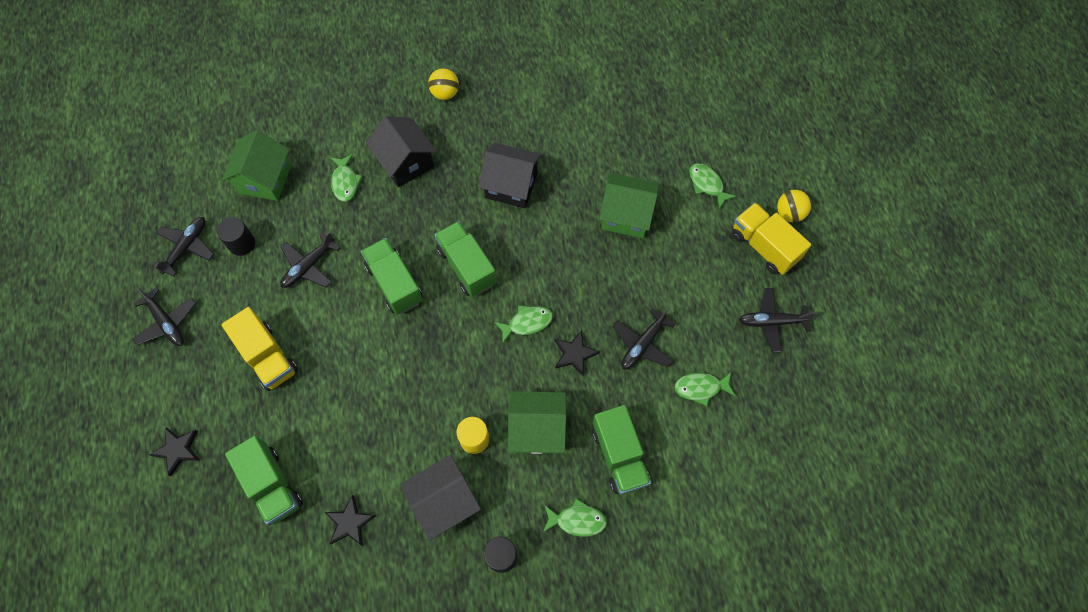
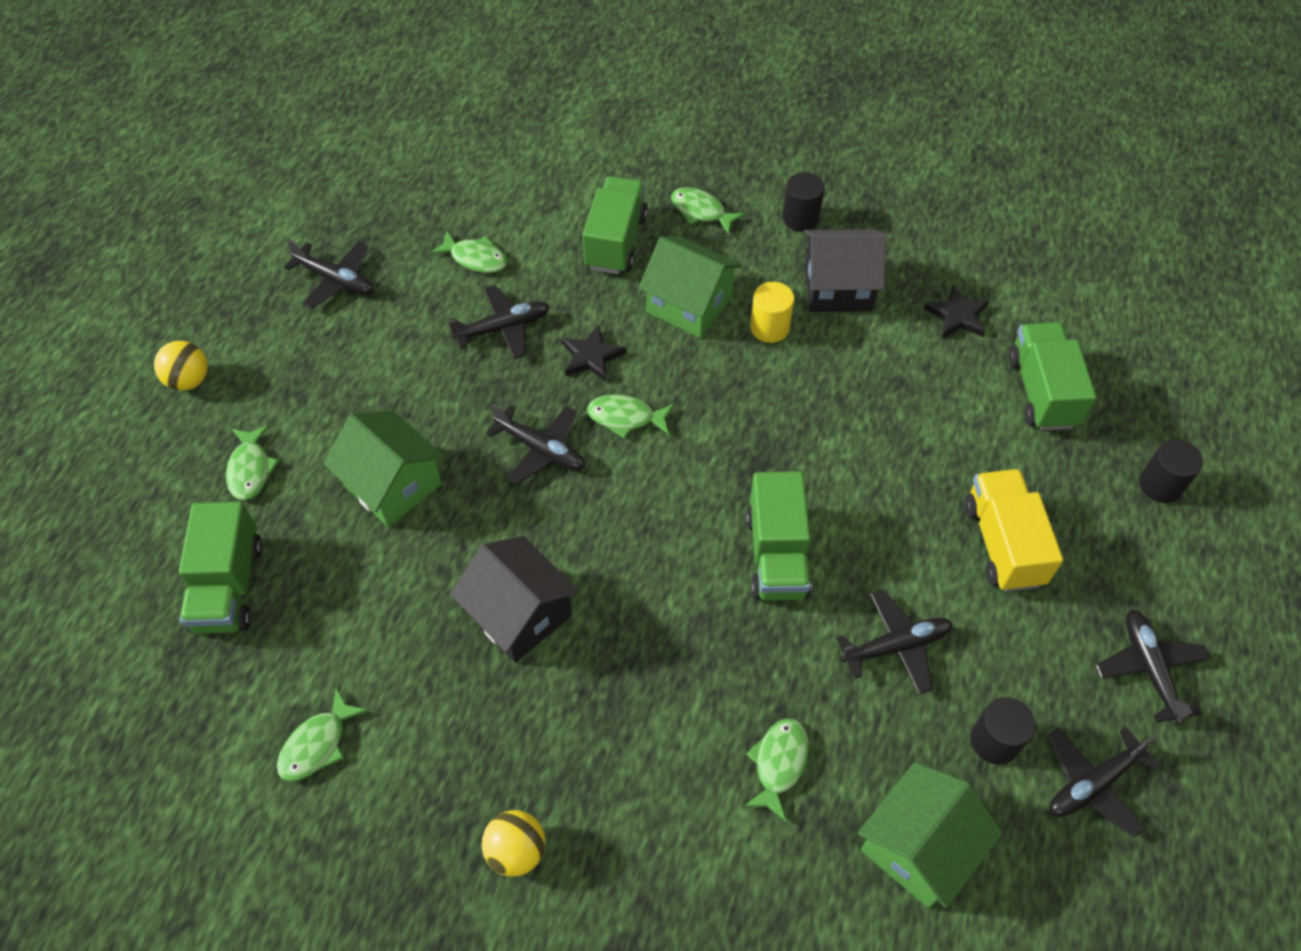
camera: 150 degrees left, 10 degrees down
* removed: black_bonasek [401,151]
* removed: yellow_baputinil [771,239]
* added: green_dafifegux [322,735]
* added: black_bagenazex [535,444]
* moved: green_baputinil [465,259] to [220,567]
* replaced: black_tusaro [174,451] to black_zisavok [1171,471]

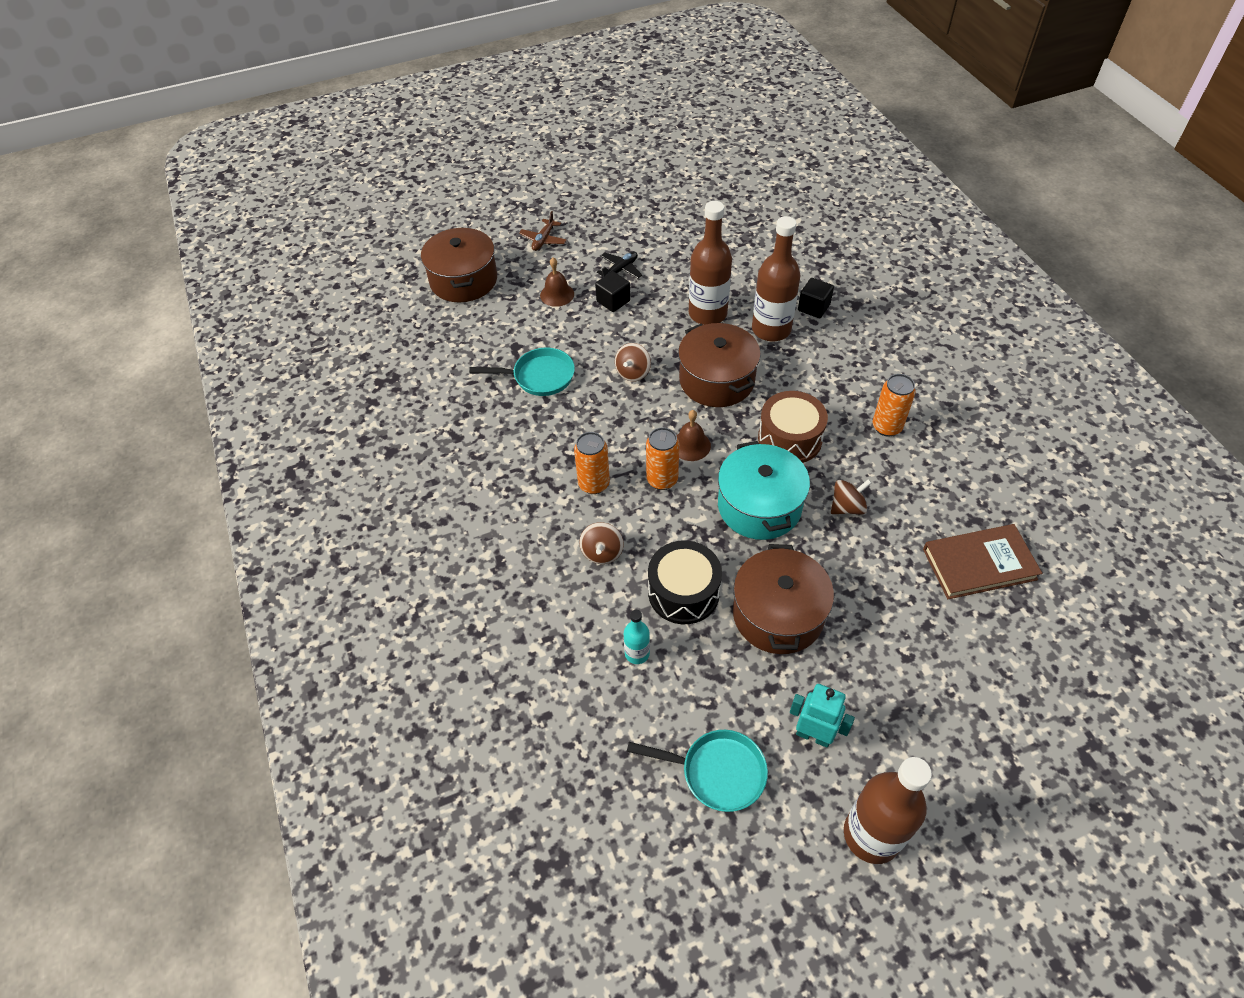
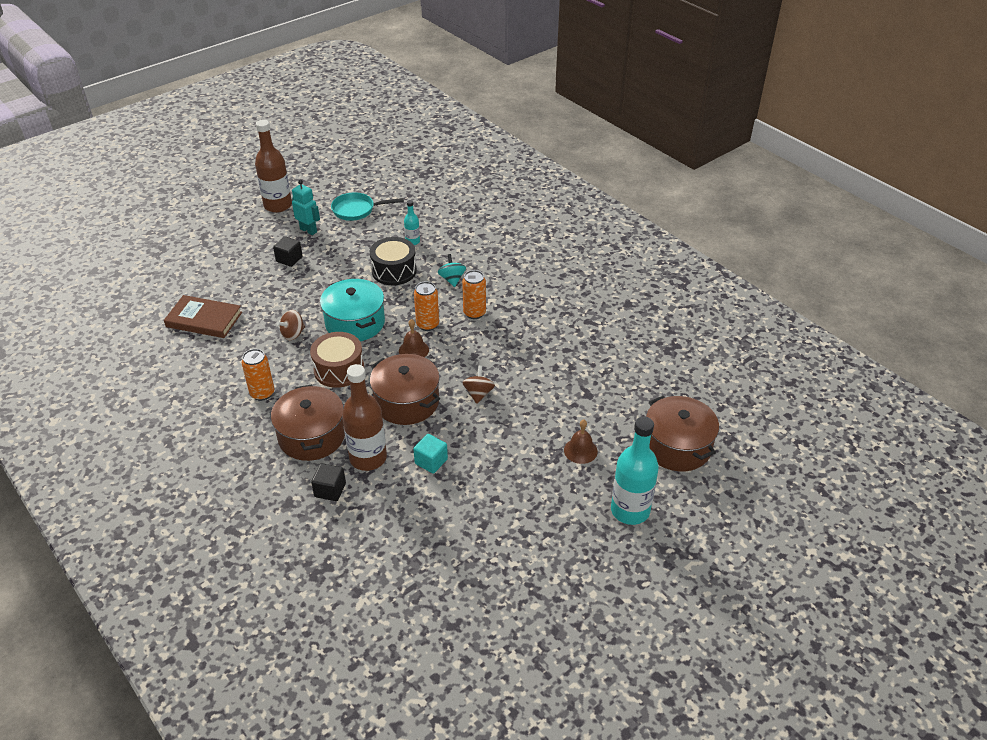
camera: 160 degrees right, 10 degrees down
* removed: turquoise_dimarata [522,372]
* removed: black_bagenazex [619,265]
* moved: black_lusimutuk [612,291] to [288,251]
* moved: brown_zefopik [783,599] to [308,422]
* replaced: brown_bagenazex [543,231] to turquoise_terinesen [635,471]
* replaced: brown_terinesen [710,263] to turquoise_lusimutuk [430,454]
* recoloured: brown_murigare [601,543] to turquoise_murigare [452,270]
* turned: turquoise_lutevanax [822,716] = [306,207] 150 degrees counterclockwise
* turned: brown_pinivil [982,561] = [203,316] 45 degrees clockwise

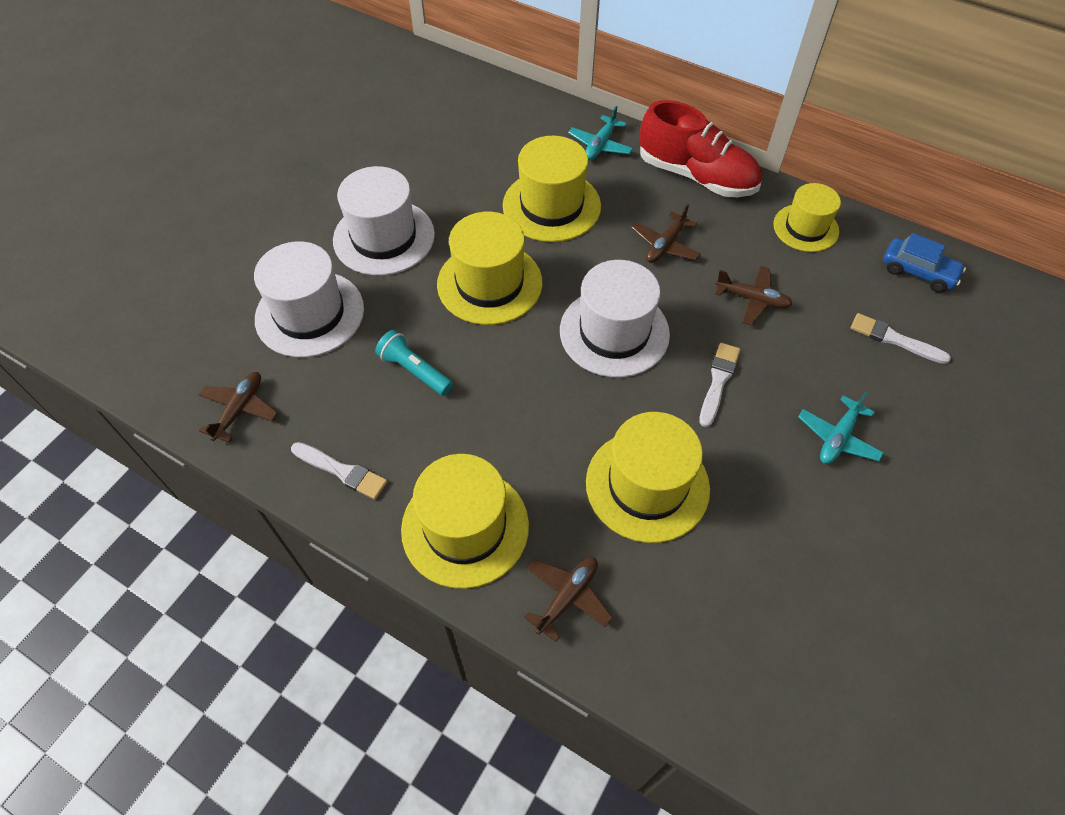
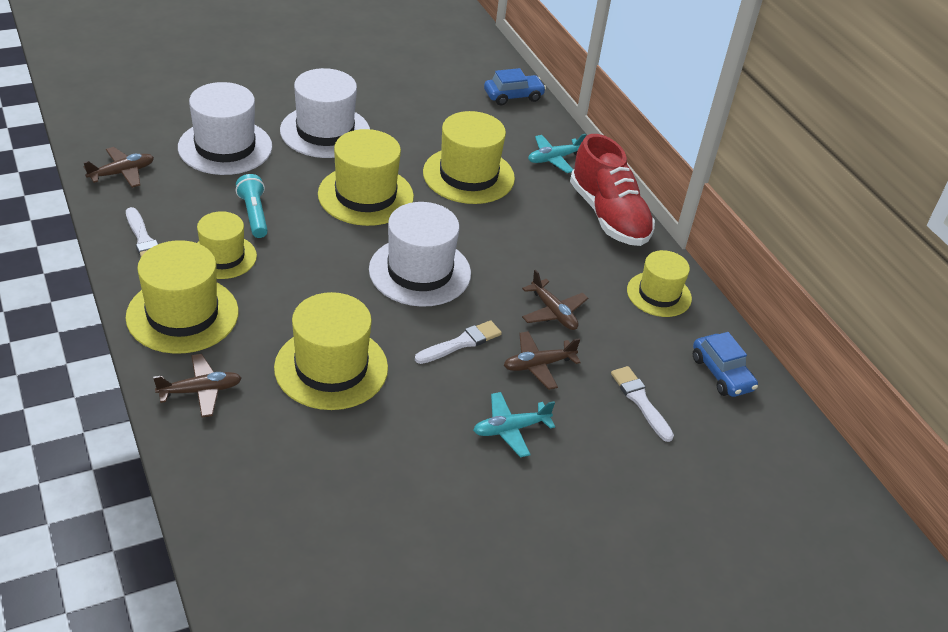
camera: 30 degrees right, 15 degrees down
* added: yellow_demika [227,245]
* added: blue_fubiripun [515,86]
* moved: brown_bagenazex [666,233] to [542,360]

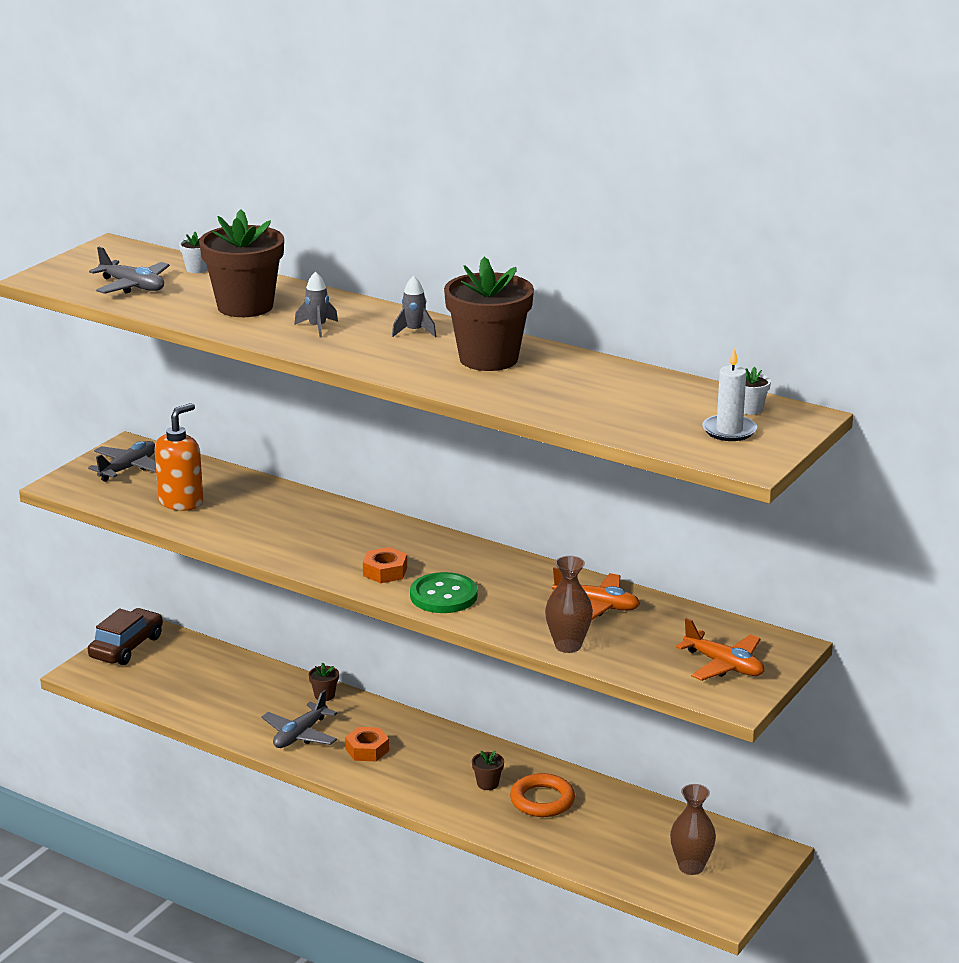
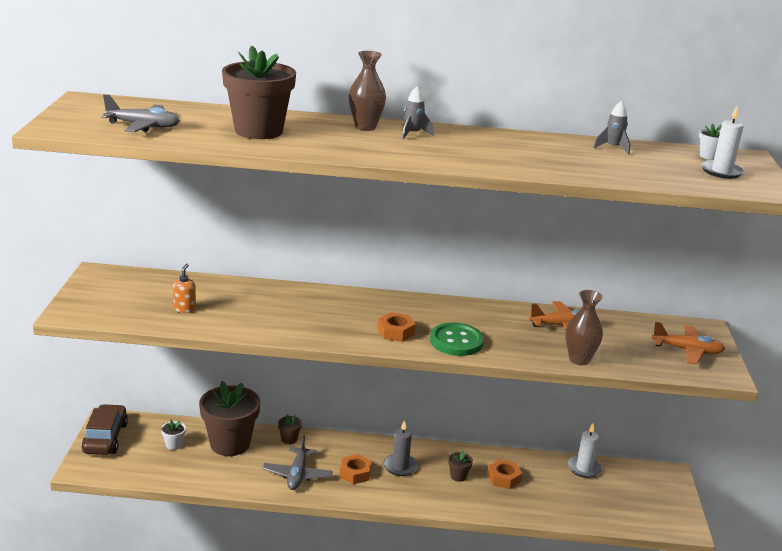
camera: 30 degrees left, 0 degrees up
* removed: grey_bagenazex [122,461]
* added: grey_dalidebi [400,448]
* added: white_dalidebi [585,450]
* moved: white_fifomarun [193,252] to [173,435]
* moved: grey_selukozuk [316,304] to [611,128]
* moved: brown_fifomarun [489,314] to [229,418]
* moved: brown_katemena [693,829] to [367,91]
* replaced: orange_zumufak [542,795] to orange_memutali [505,474]
* resized: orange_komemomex [179,457] = [184,288] x0.54

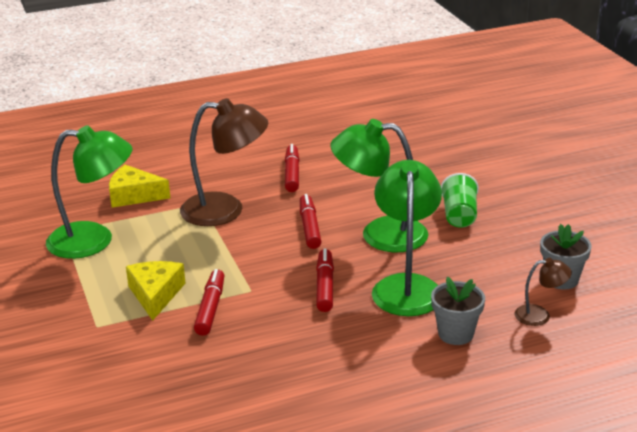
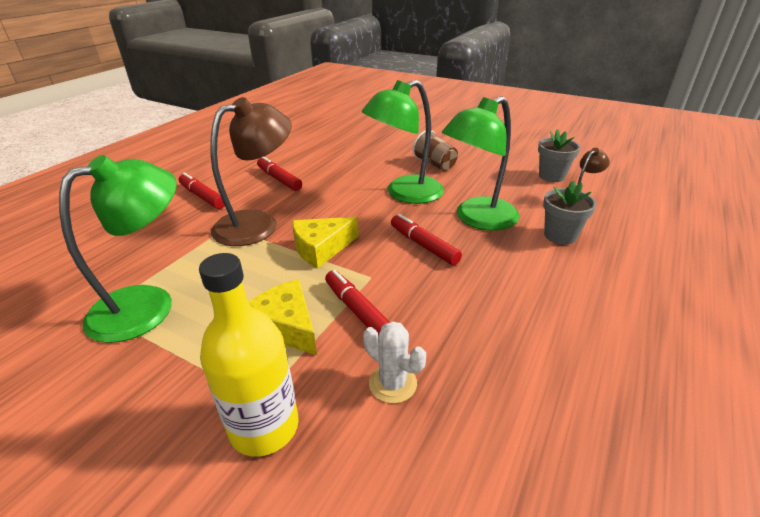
camera: 40 degrees left, 5 degrees up
* added: yellow_terinesen [249,355]
* added: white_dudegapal [394,362]
* moved: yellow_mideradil [139,186] to [325,243]
* moved: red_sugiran [310,221] to [202,190]
* recoloured: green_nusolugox [460,200] to brown_nusolugox [435,150]
* turned: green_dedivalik [407,238] = [480,163] 90 degrees counterclockwise

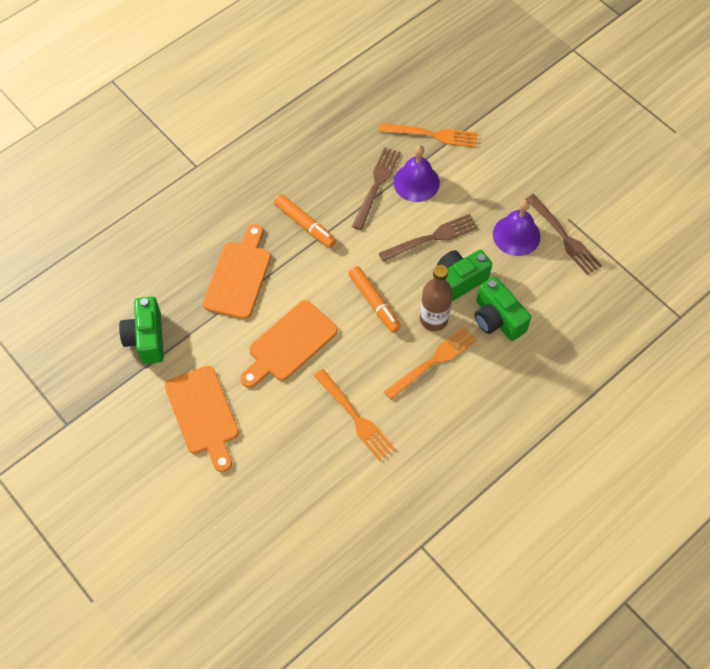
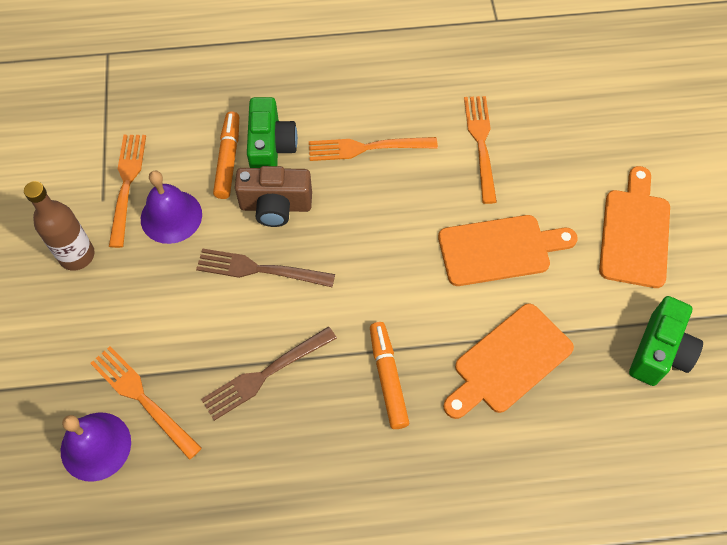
camera: 145 degrees left, 0 degrees up
* moved: orange_sugiran [374,299] to [226,155]
* moved: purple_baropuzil [416,173] to [96,447]
* moved: brown_terinesen [436,297] to [59,226]
* recoloured: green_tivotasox [464,275] to brown_tivotasox [273,196]
* recoloured: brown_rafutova [564,234] to orange_rafutova [127,191]

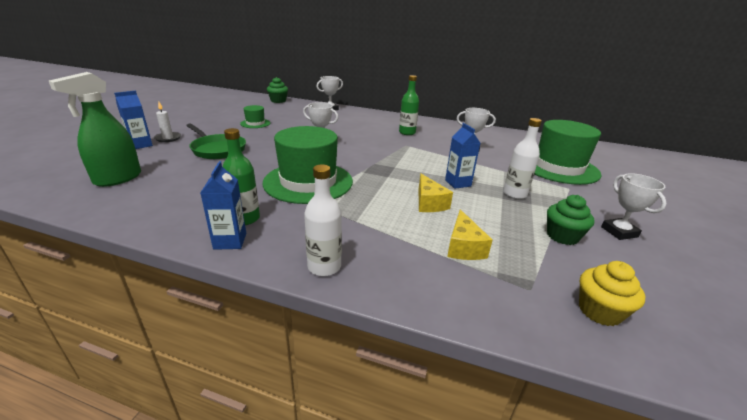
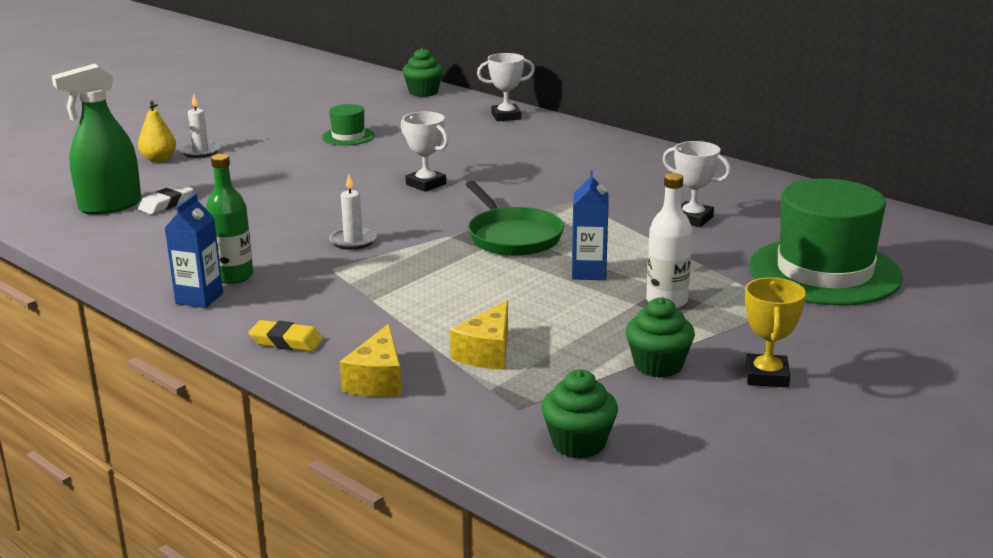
camera: 25 degrees right, 5 degrees down
* removed: green_terinesen [409,105]
* added: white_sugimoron [166,199]
* moved: green_dimarata [216,141] to [514,218]
* moved: yellow_mideradil [436,193] to [371,360]
* replaced: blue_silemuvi [133,120] to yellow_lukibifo [157,131]
* replaced: green_demika [308,165] to white_dalidebi [353,212]
* replaced: white_terinesen [323,220] to yellow_sugimoron [285,336]
* recoloured: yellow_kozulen [612,293] to green_kozulen [579,414]
* recoloured: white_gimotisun [633,206] to yellow_gimotisun [775,332]

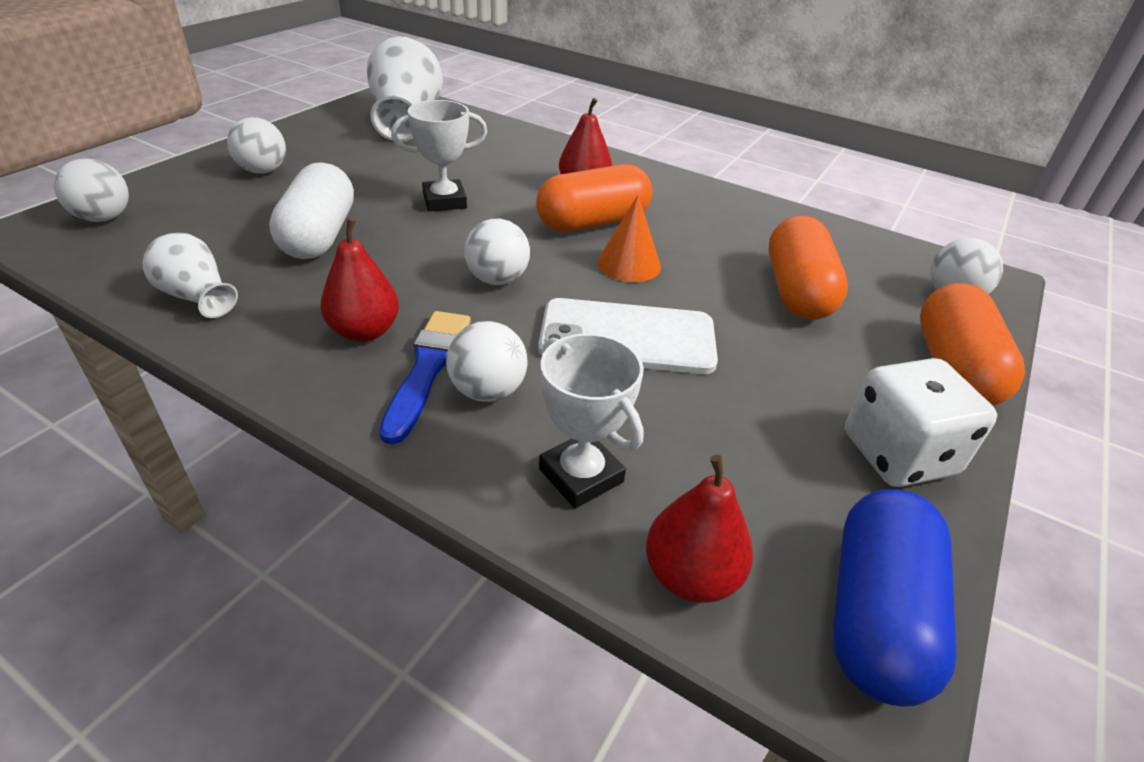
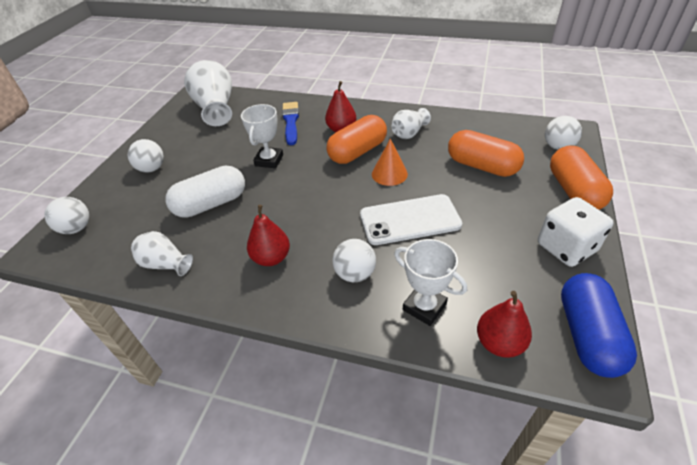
camera: 10 degrees left, 5 degrees up
* removed: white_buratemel [497,252]
* added: white_katemena [411,123]
* moved: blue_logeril [425,377] to [290,123]
* turned: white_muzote [311,210] = [205,191] 75 degrees clockwise
* turned: white_gimotisun [439,155] = [262,136] 45 degrees counterclockwise
* turned: orange_muzote [808,268] = [486,153] 45 degrees counterclockwise

